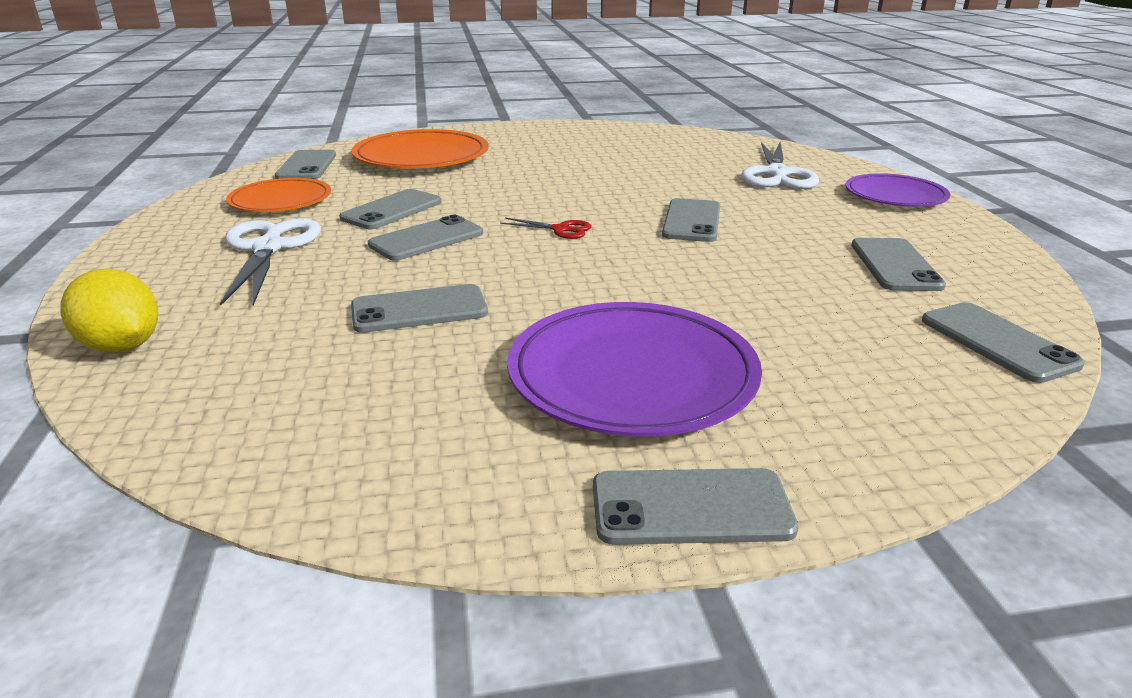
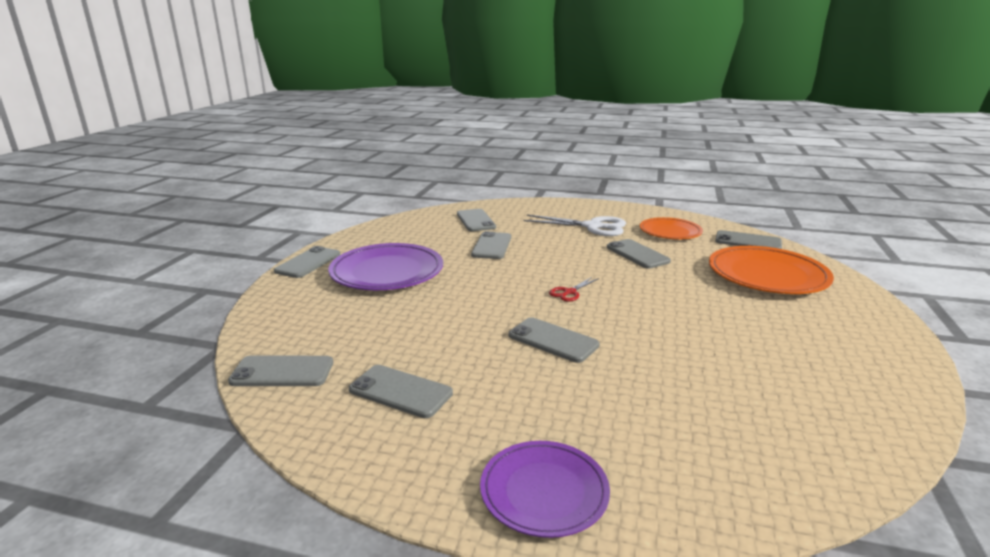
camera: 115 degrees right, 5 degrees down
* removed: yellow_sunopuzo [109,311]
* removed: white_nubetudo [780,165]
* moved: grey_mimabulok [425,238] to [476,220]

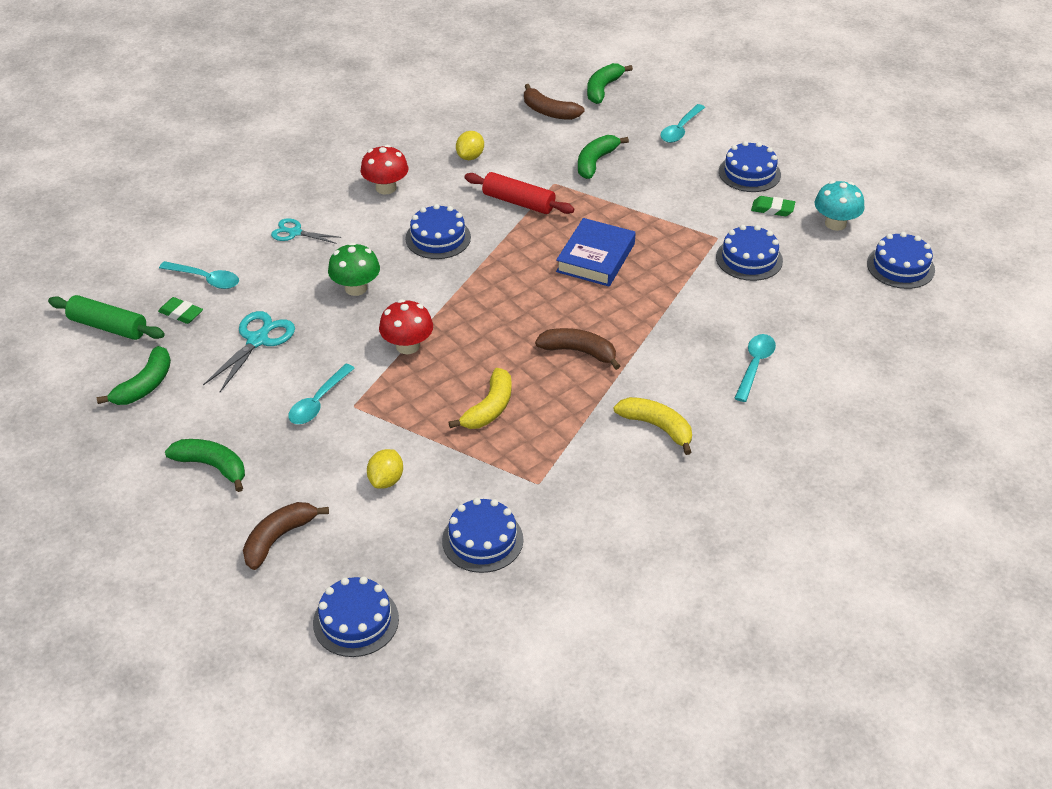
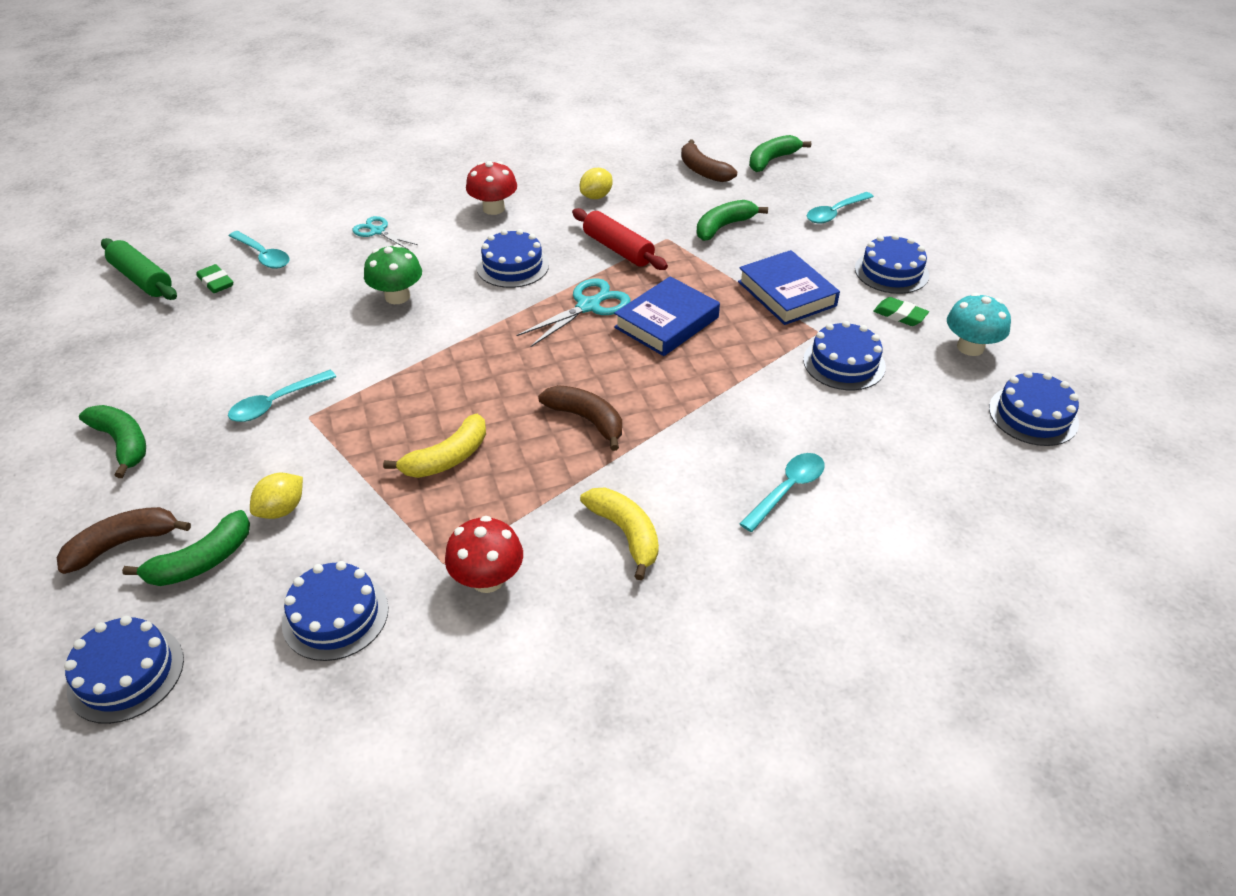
camera: 20 degrees right, 0 degrees up
* added: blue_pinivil [789,287]
* moved: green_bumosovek [134,375] to [186,548]
* moved: turquoise_nubetudo [249,351] to [573,312]
* moved: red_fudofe [406,326] to [484,554]

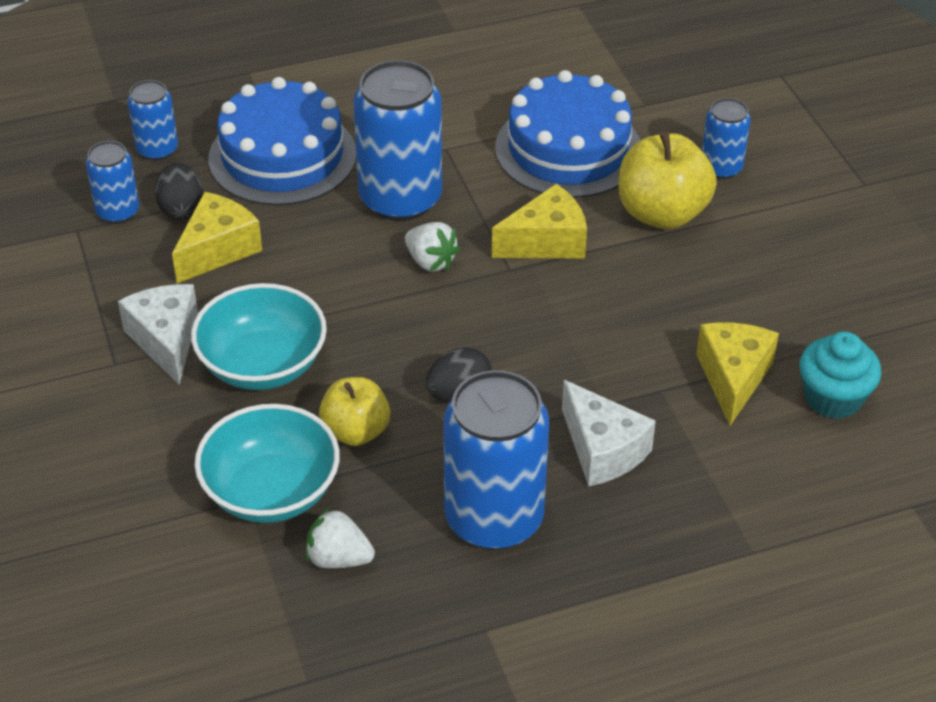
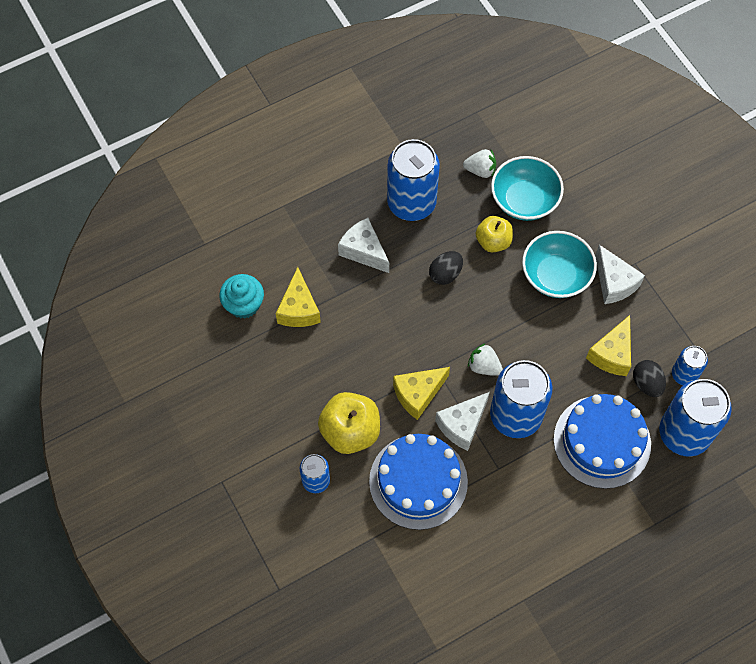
camera: 170 degrees right, 20 degrees up
* added: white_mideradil [462,421]
* resized: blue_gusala [152,120] = [695,417] x1.91

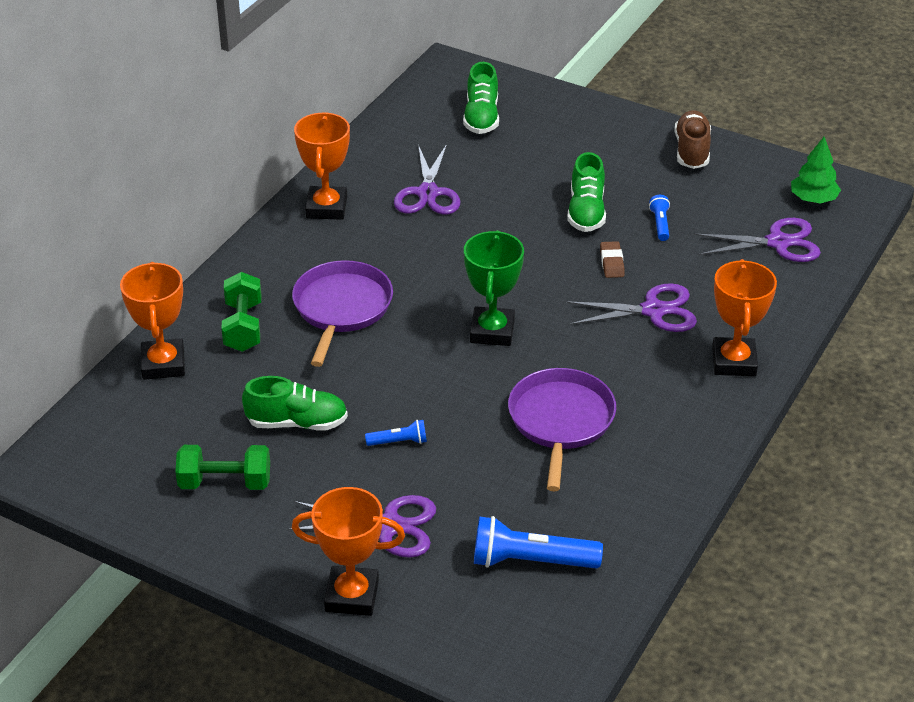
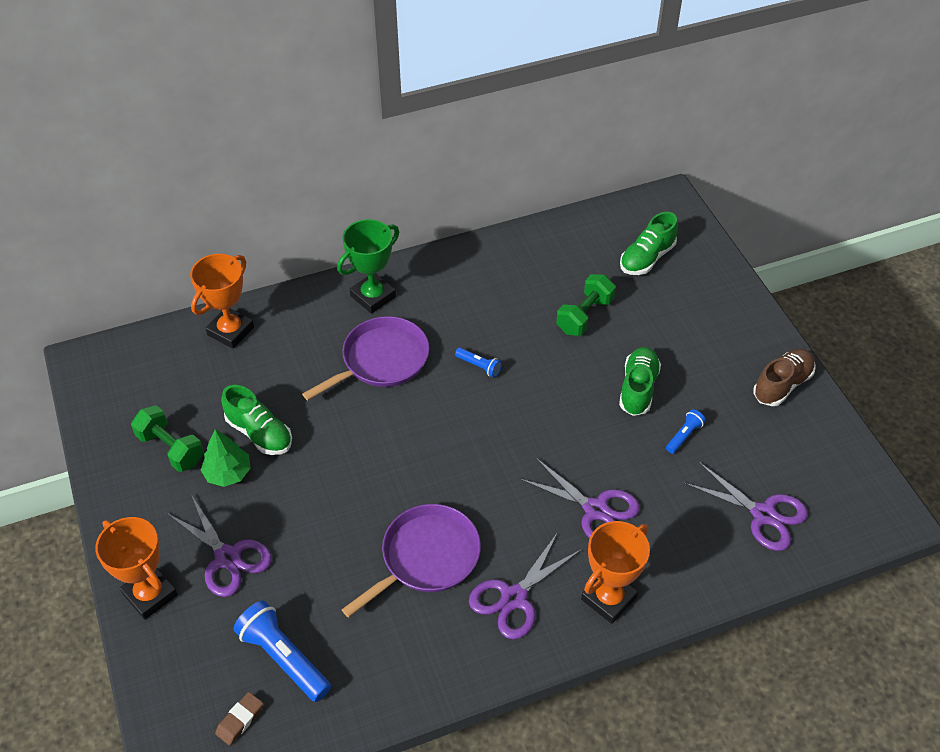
camera: 40 degrees right, 10 degrees up
* removed: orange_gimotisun [322,166]
* moved: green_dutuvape [241,312] to [586,305]
* moved: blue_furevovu [396,433] to [478,363]
* moved: purple_nubetudo [427,179] to [525,585]
* moved: green_gimotisun [494,288] to [368,266]
* moved: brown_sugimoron [612,259] to [239,719]
* moved: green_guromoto [816,170] to [226,458]
* turned: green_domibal [586,192] = [640,381] 150 degrees clockwise

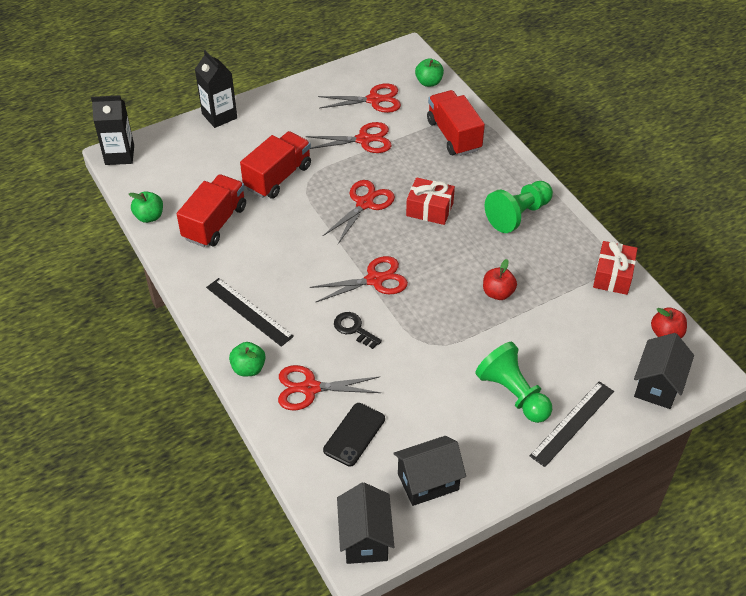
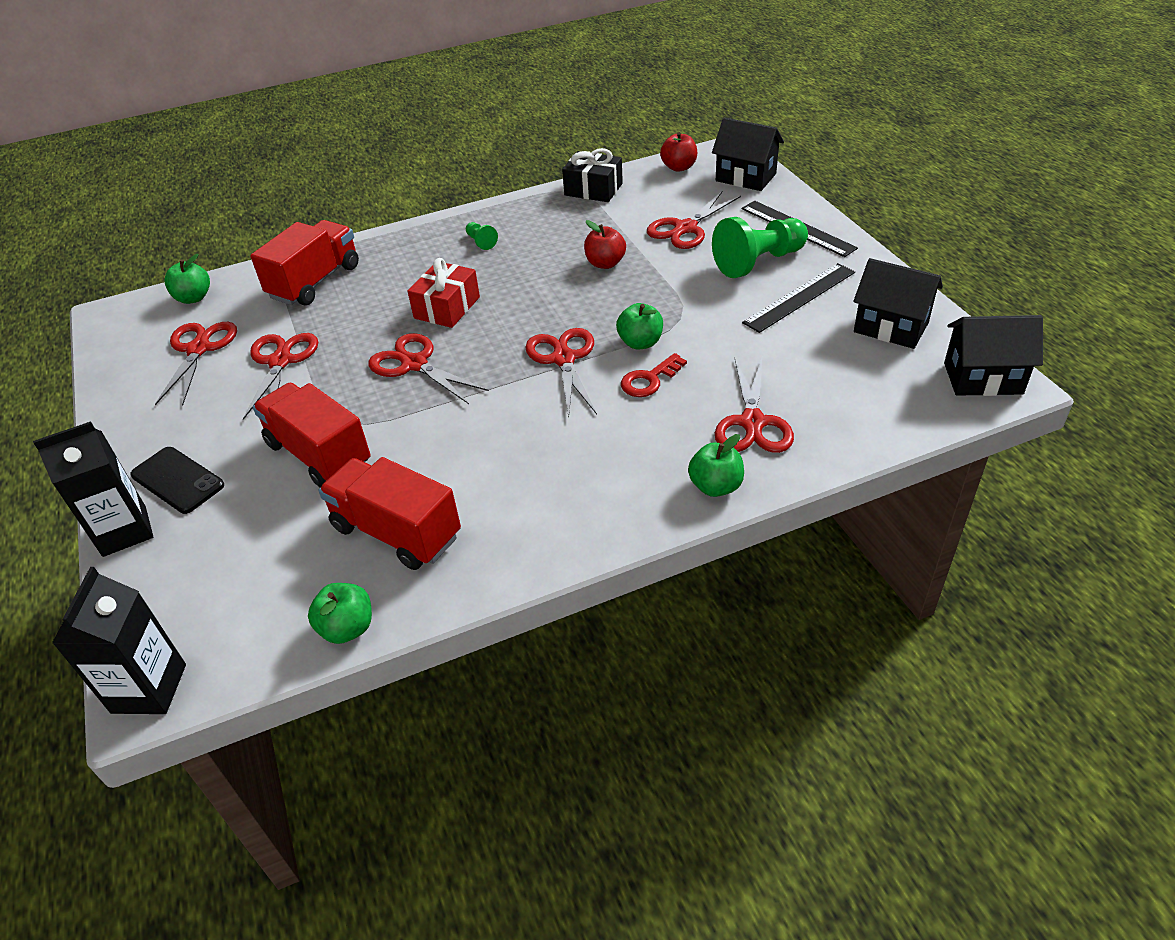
camera: 80 degrees left, 5 degrees down
* added: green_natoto [639,326]
* added: red_nubetudo [694,220]
* moved: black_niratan [250,312] to [798,298]
* moved: black_mimabulok [354,435] to [177,480]
* recoloured: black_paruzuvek [358,330] to red_paruzuvek [654,375]
* recoloured: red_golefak [615,268] to black_golefak [592,175]
* turned: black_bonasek [429,471] = [898,303] 45 degrees counterclockwise
* turned: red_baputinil [456,123] = [304,262] 135 degrees clockwise
* resized: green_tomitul [519,207] = [482,236] x0.44

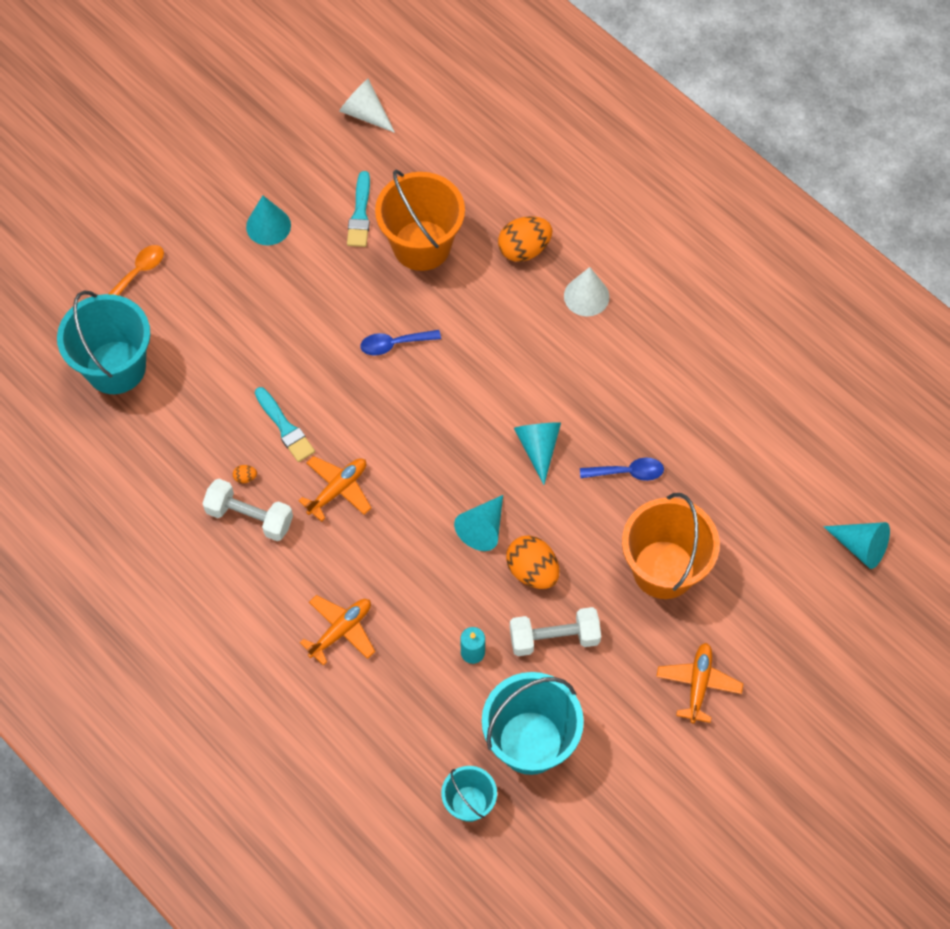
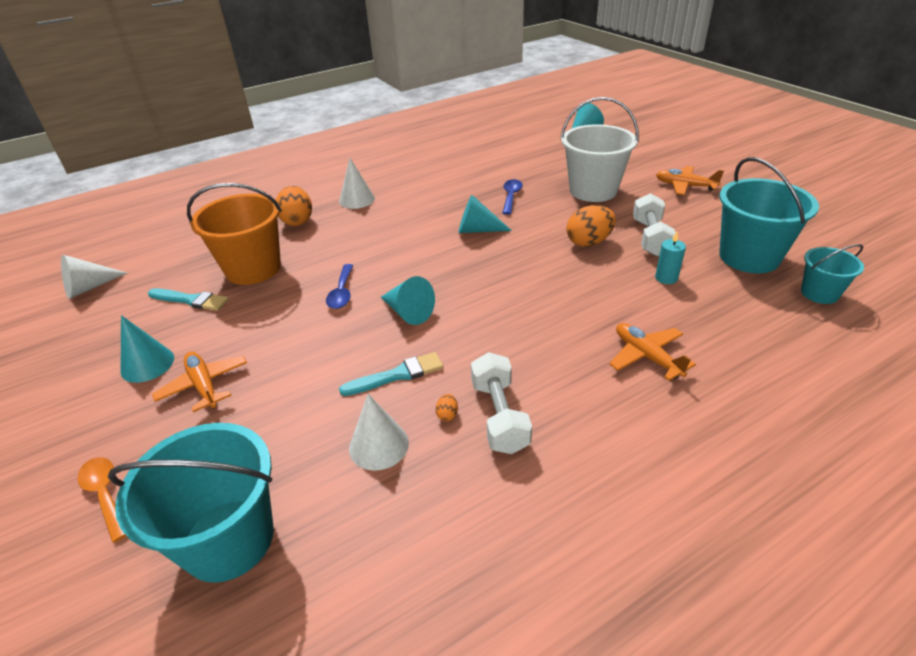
camera: 75 degrees left, 25 degrees down
* added: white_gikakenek [379,432]
* moved: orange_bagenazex [334,489] to [199,382]
* moved: turquoise_gikakenek [478,523] to [408,300]
* recoloured: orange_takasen [671,546] to white_takasen [599,149]
* turned: white_dutuvape [247,510] = [501,403] 45 degrees counterclockwise

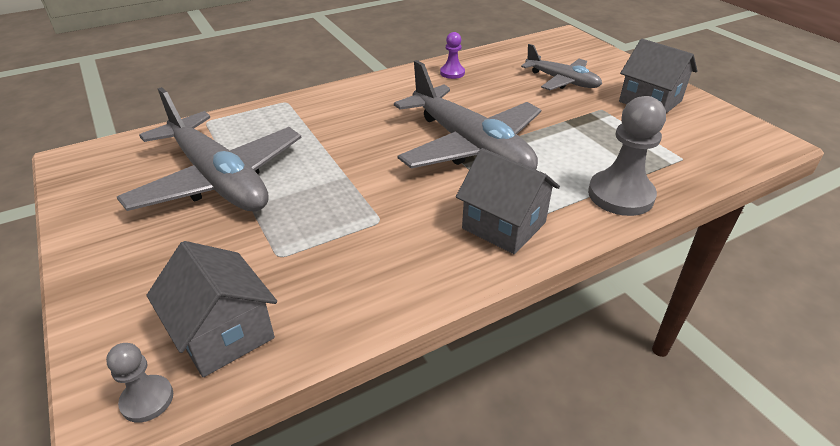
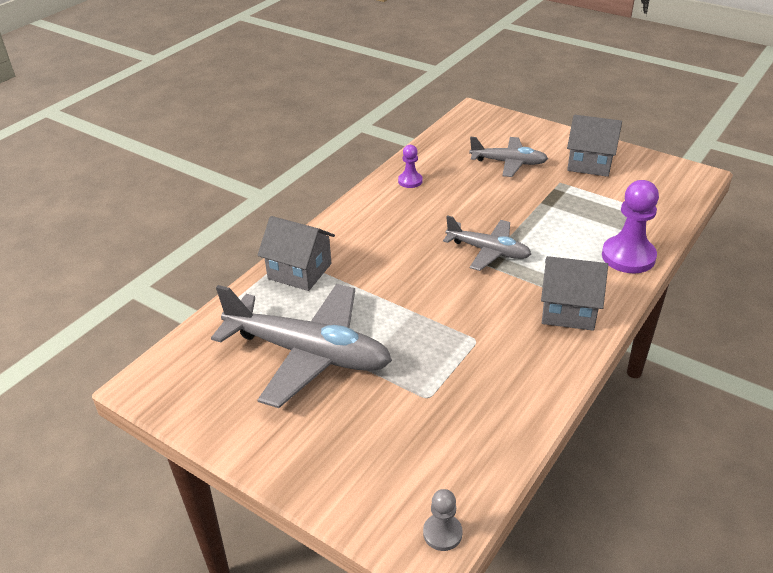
camera: 25 degrees left, 0 degrees up
* moved: grey_bonasek [212,309] to [296,253]
* recoloured: grey_tomitul [627,156] to purple_tomitul [630,226]
* resized: grey_bagenazex [467,115] = [487,243] x0.56

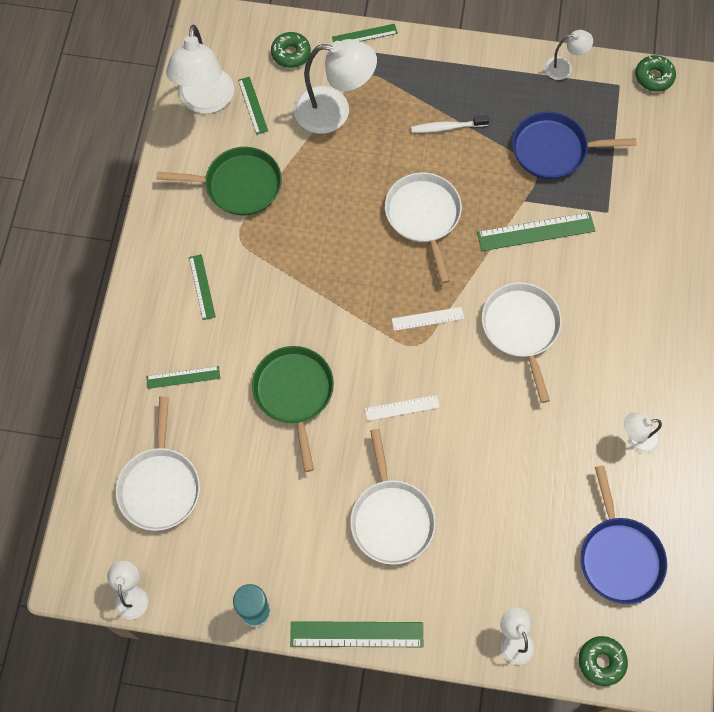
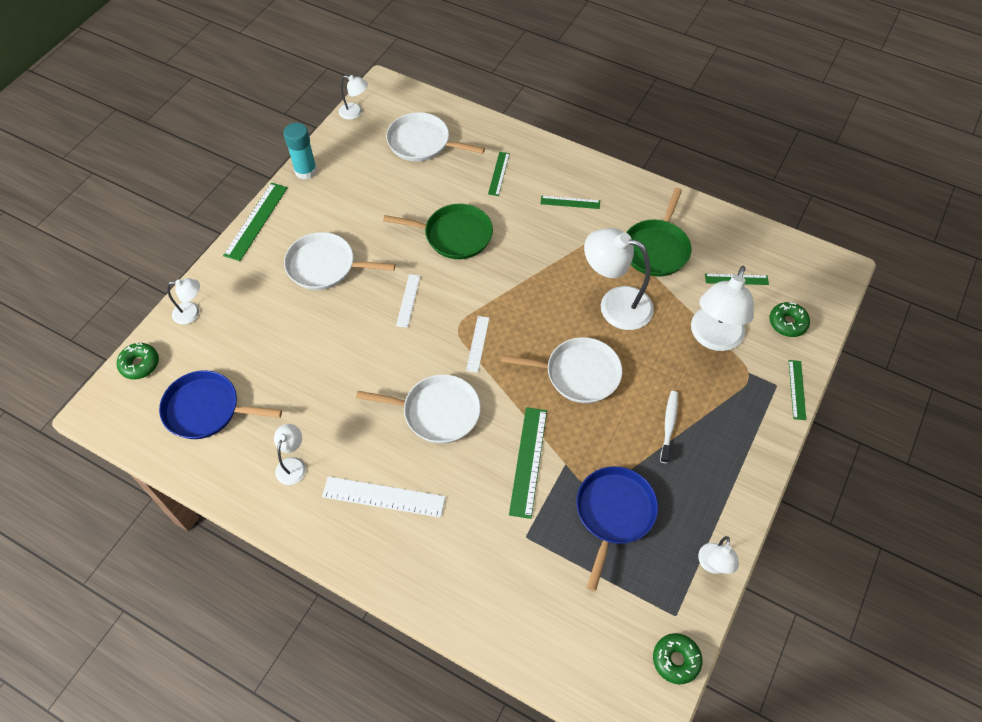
camera: 110 degrees right, 10 degrees down
* added: white_niratan [383,497]
* moved: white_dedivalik [200,69] to [619,279]

